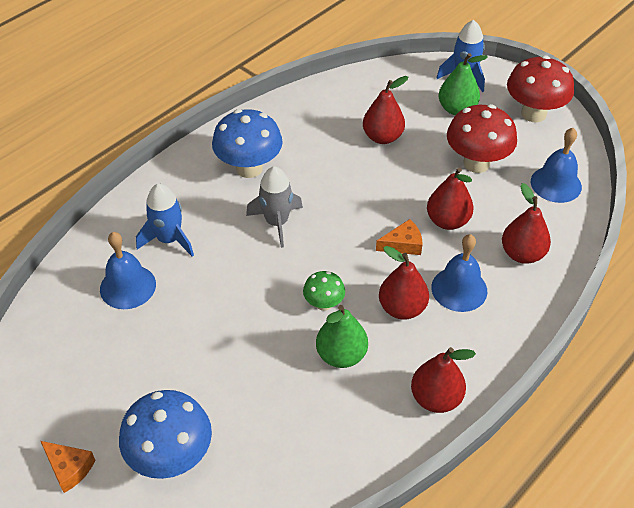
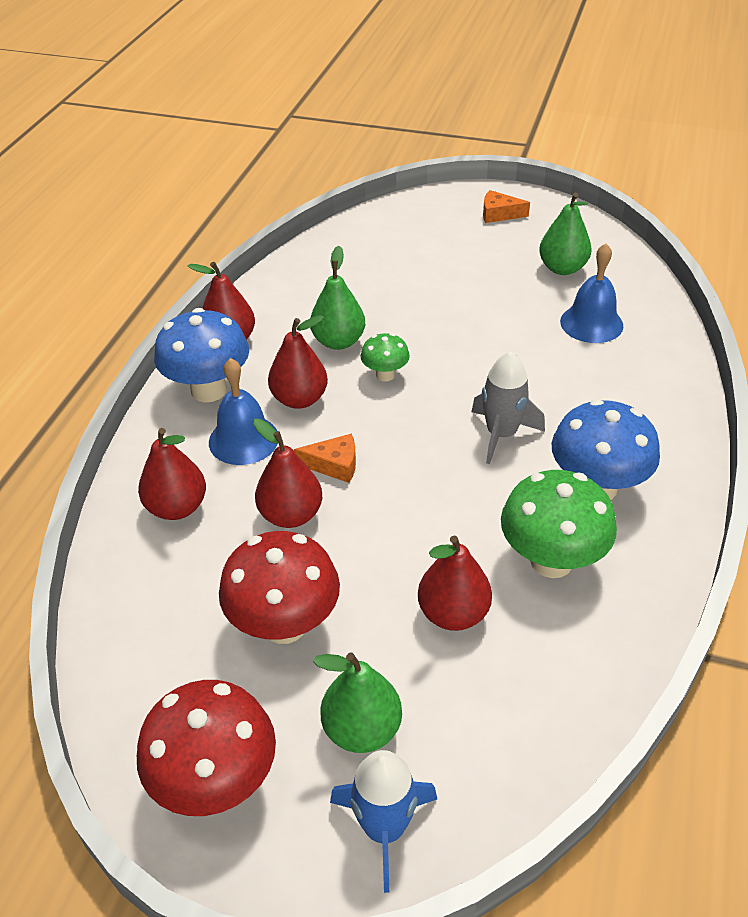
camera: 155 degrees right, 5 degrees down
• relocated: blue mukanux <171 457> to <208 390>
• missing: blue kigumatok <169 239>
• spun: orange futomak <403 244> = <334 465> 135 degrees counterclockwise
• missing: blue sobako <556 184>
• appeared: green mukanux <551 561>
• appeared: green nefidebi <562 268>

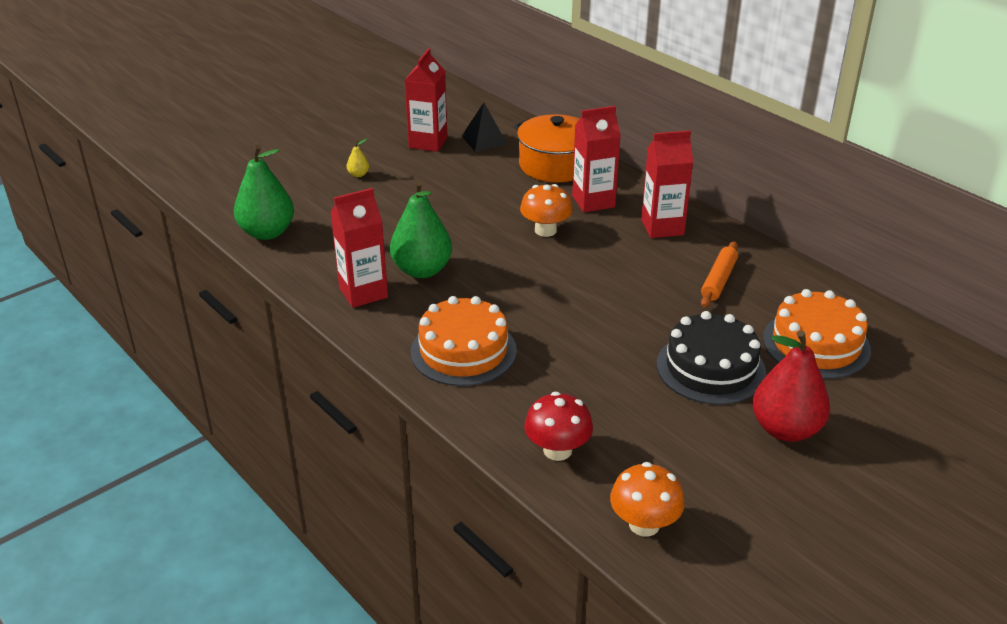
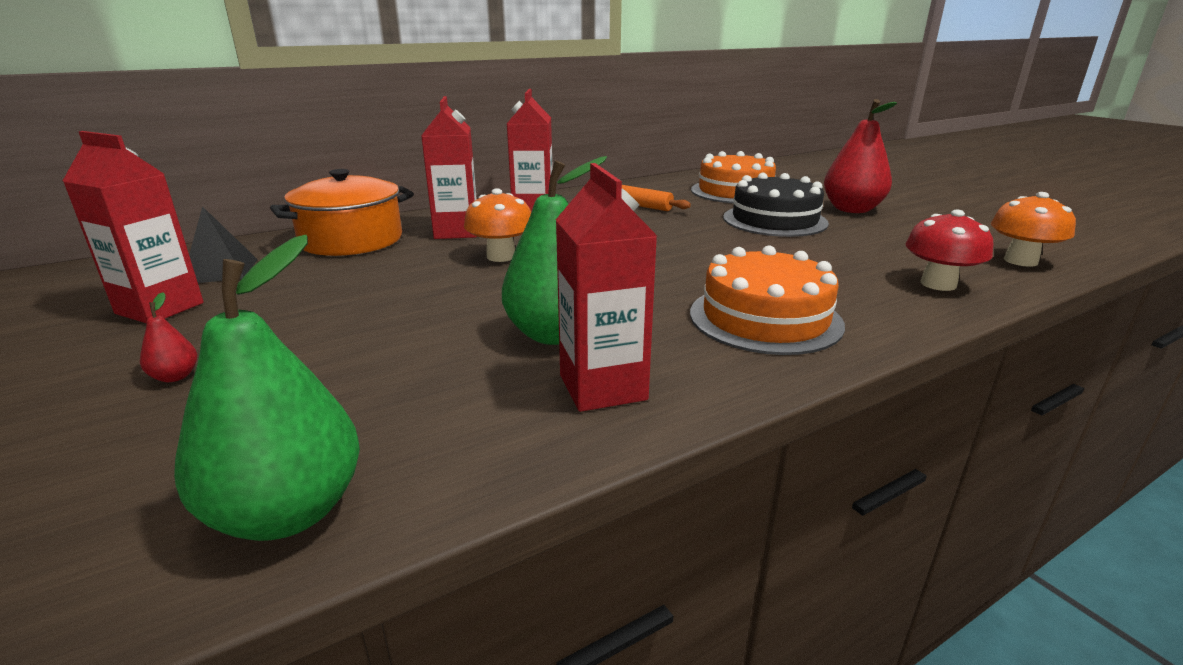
camera: 80 degrees left, 10 degrees down
• colour: yellow nefidebi <358 174> to red nefidebi <175 376>

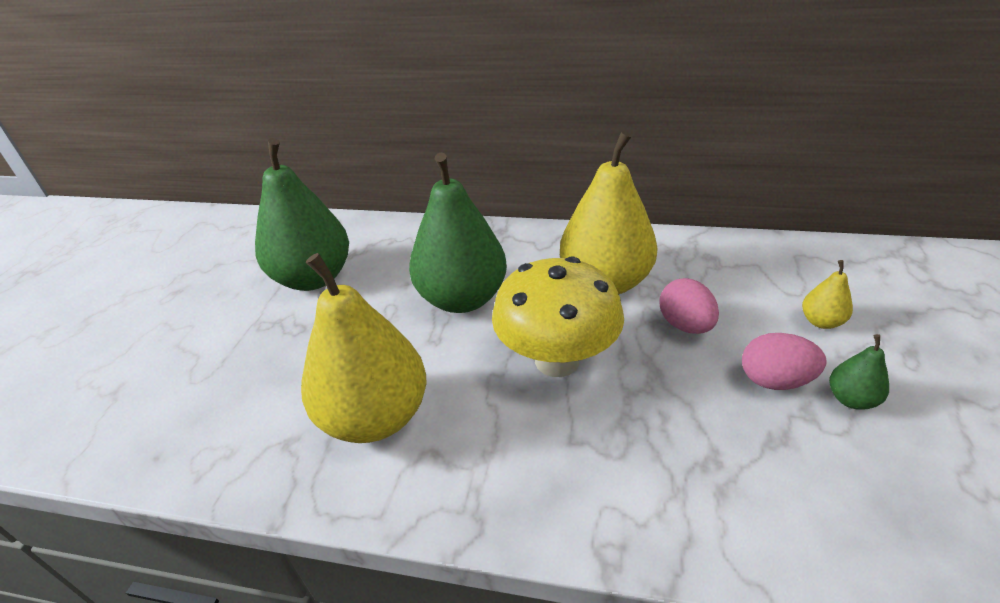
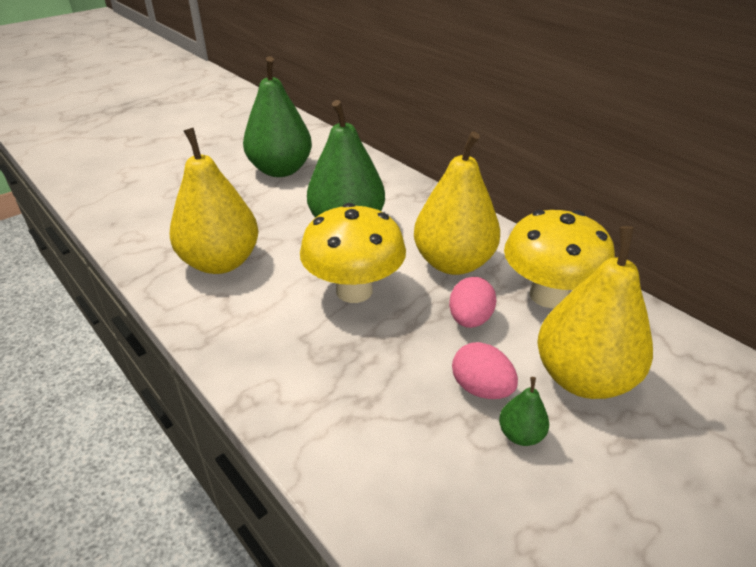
camera: 35 degrees right, 0 degrees up
• size: yellow nefidebi <821 322> = <583 378> x2.39
• appeared: yellow mukanux <548 295>

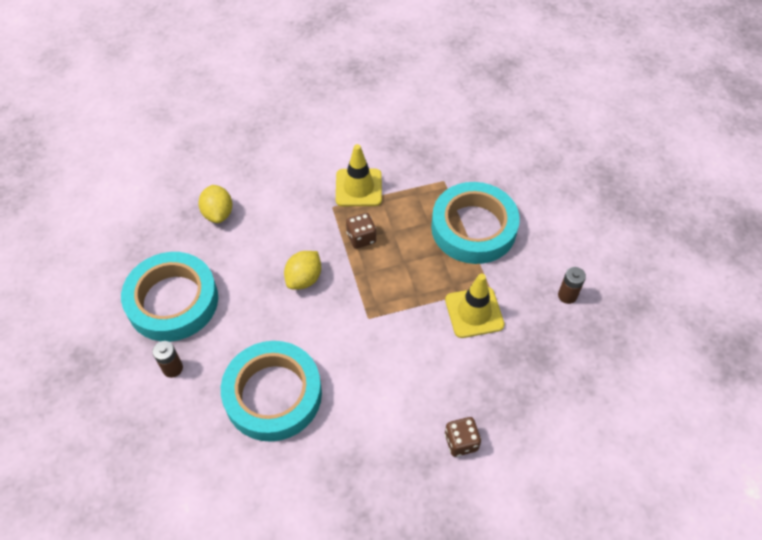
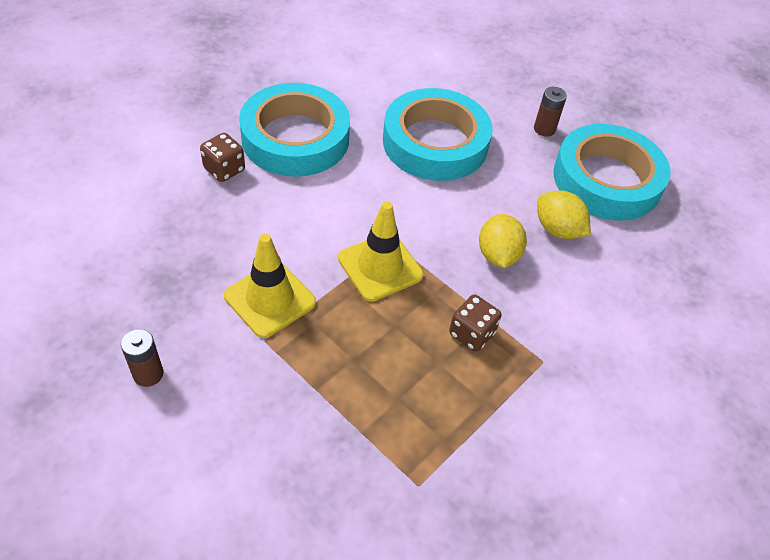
camera: 145 degrees right, 5 degrees down
• relocated: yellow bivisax <218 213> to <557 229>
• relocated: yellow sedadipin <358 188> to <380 267>
• relocated: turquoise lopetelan <473 228> to <295 138>

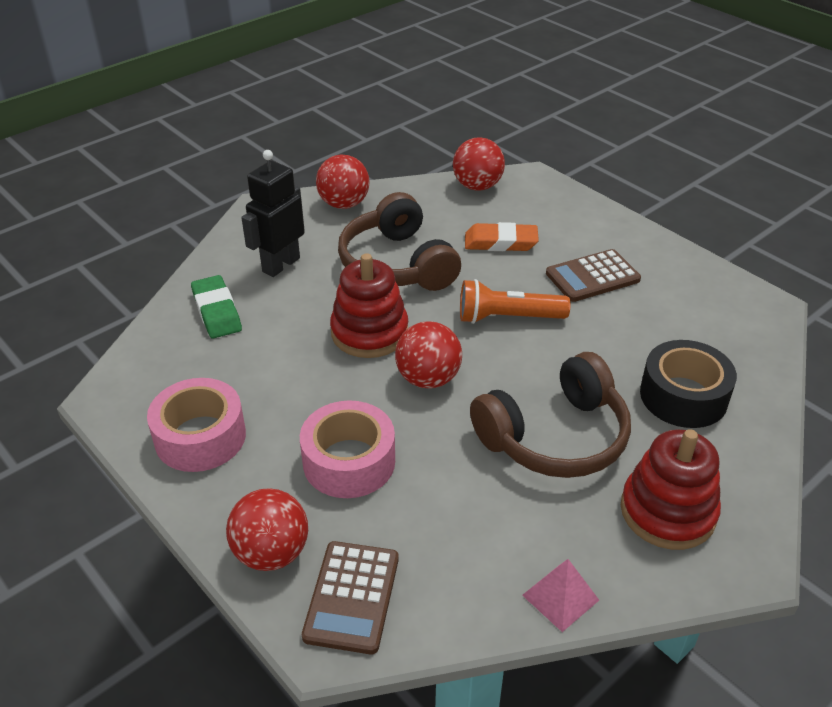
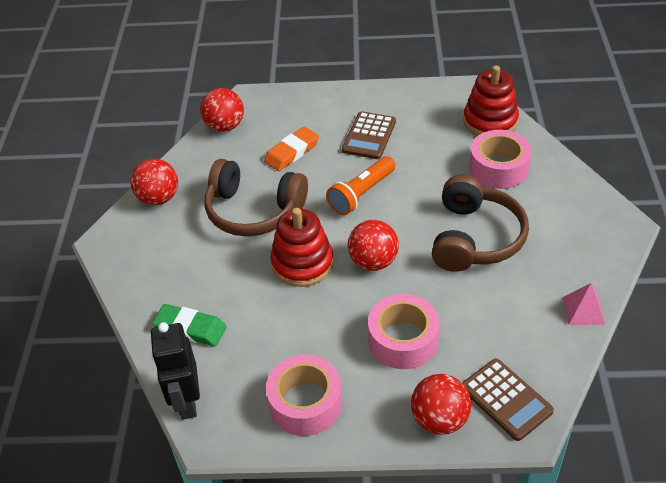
camera: 45 degrees left, 5 degrees up
• relocated: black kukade <281 265> to <187 401>
• relocated: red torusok <667 511> to <490 121>
• colour: black lopetelan <683 396> to pink lopetelan <498 168>

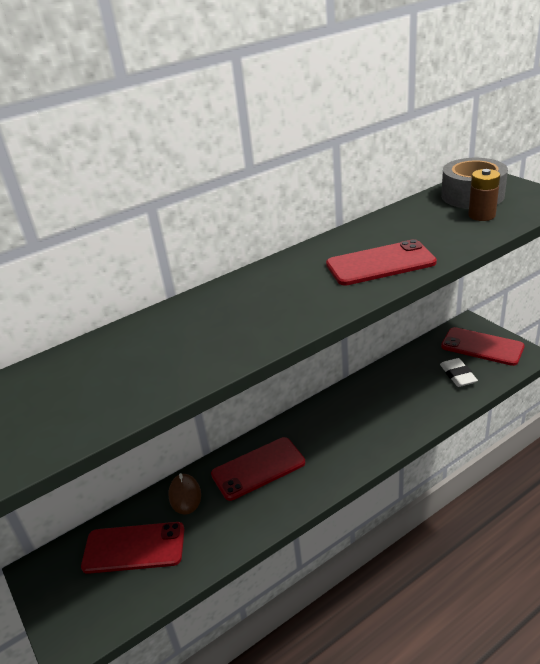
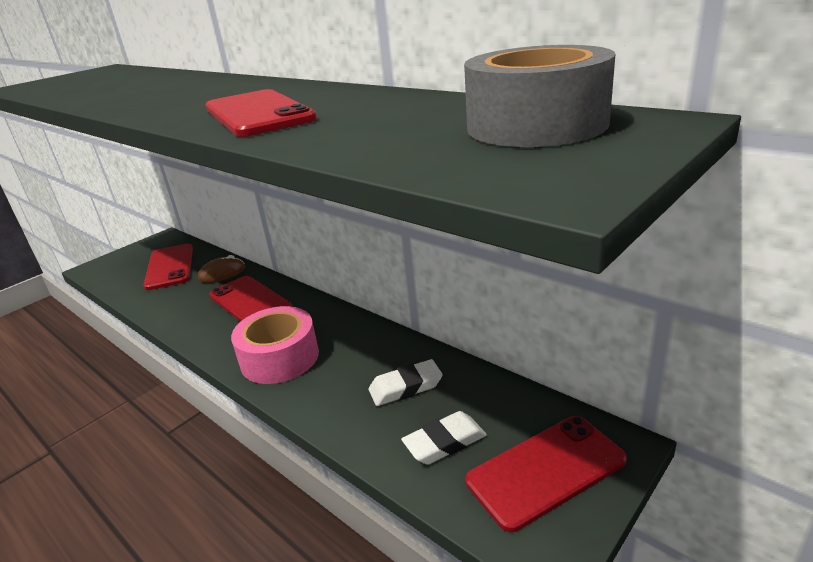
camera: 75 degrees right, 5 degrees down
• spun: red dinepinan <482 347> = <546 470> 45 degrees clockwise
• missing: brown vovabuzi <481 215>
• appeared: pink lopetelan <279 358>
• appeared: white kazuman <405 387>

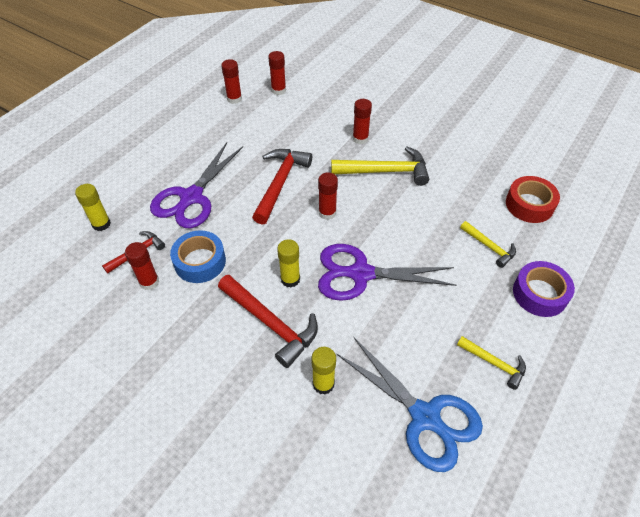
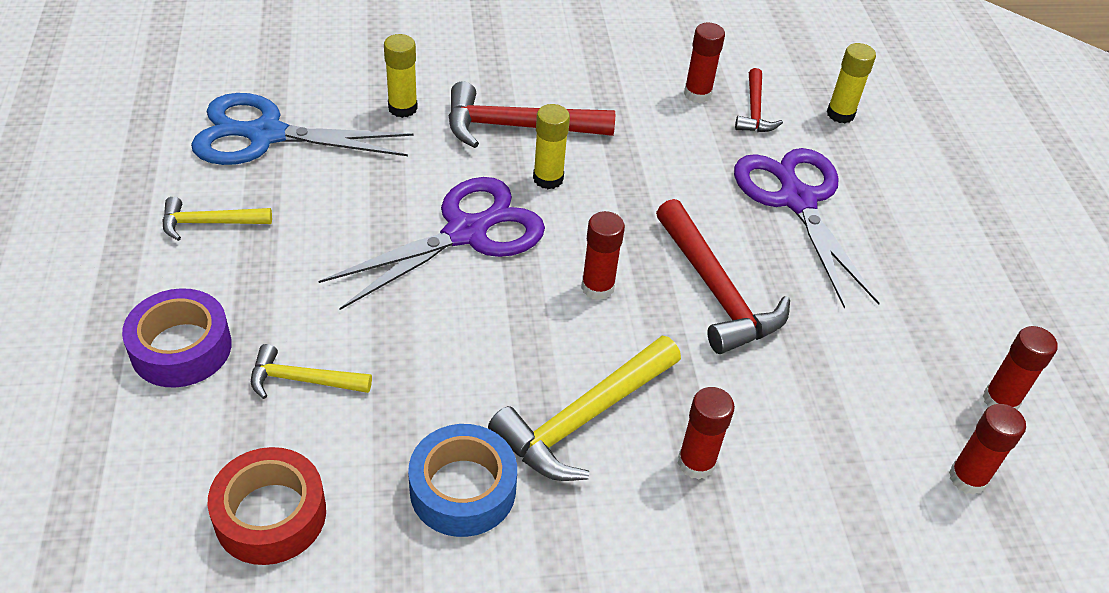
camera: 135 degrees right, 5 degrees down
• relocated: blue lopetelan <200 261> to <463 489>

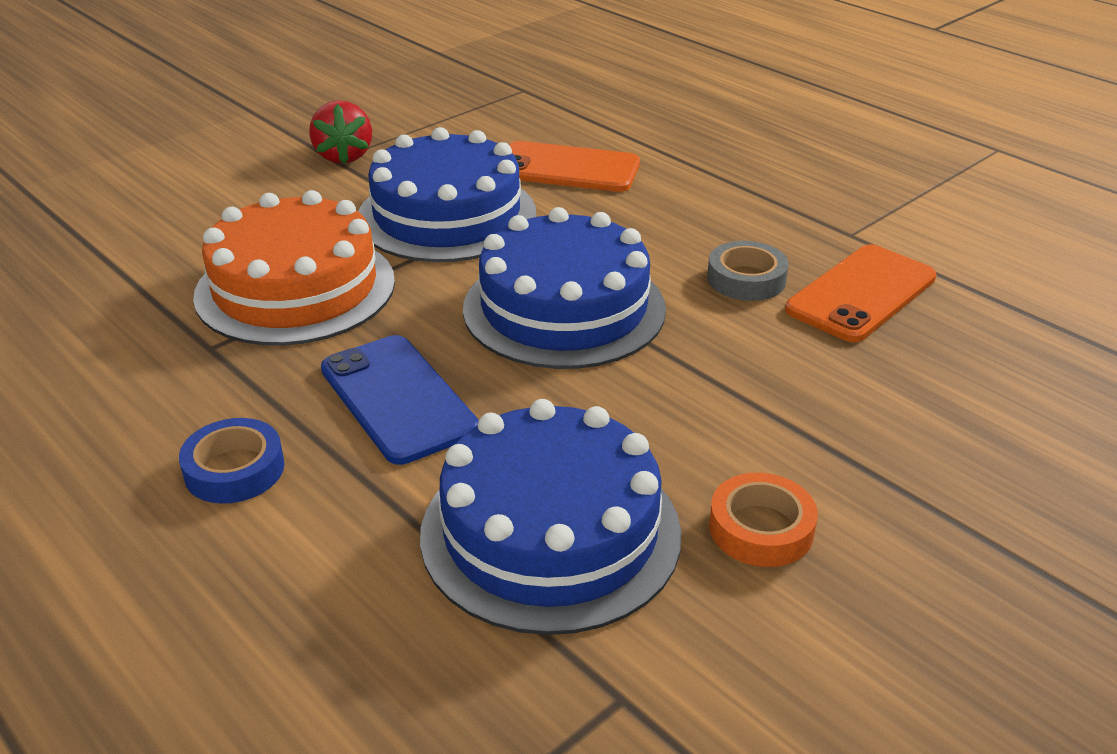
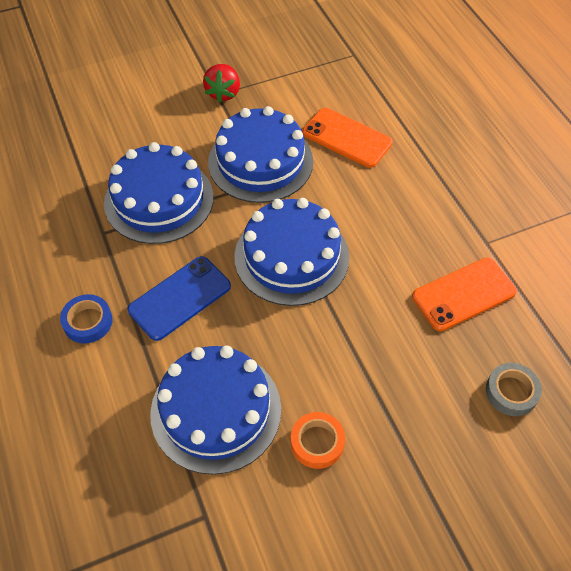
camera: 20 degrees right, 20 degrees up
• colour: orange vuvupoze <295 288> to blue vuvupoze <159 200>
• spun: blue dinepinan <398 399> = <180 298> 60 degrees clockwise
• relocated: grey lopetelan <746 279> to <511 392>

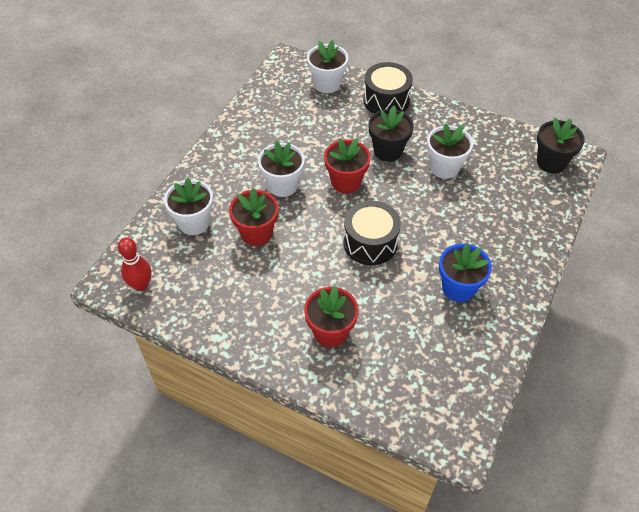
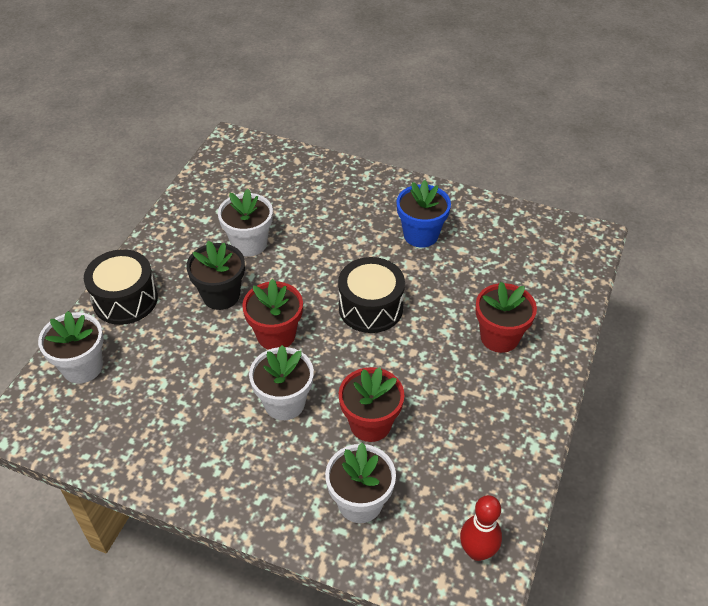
camera: 95 degrees left, 5 degrees down
• missing: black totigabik <551 162>

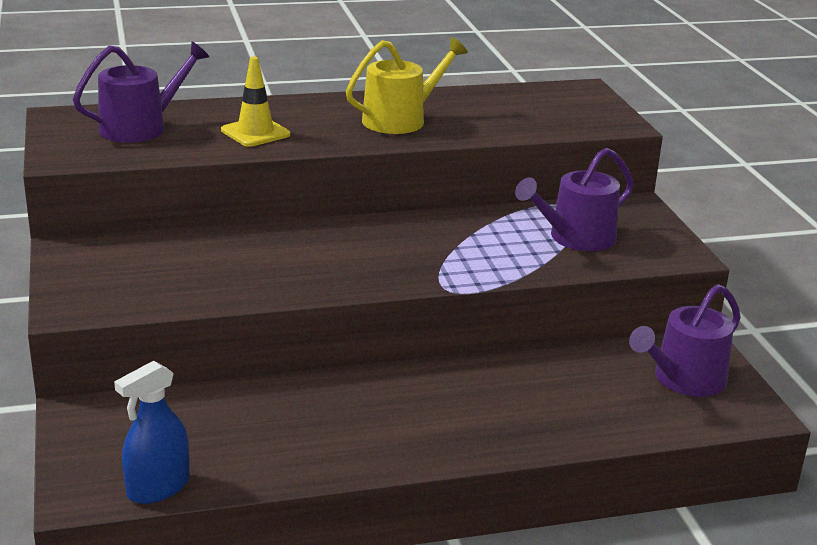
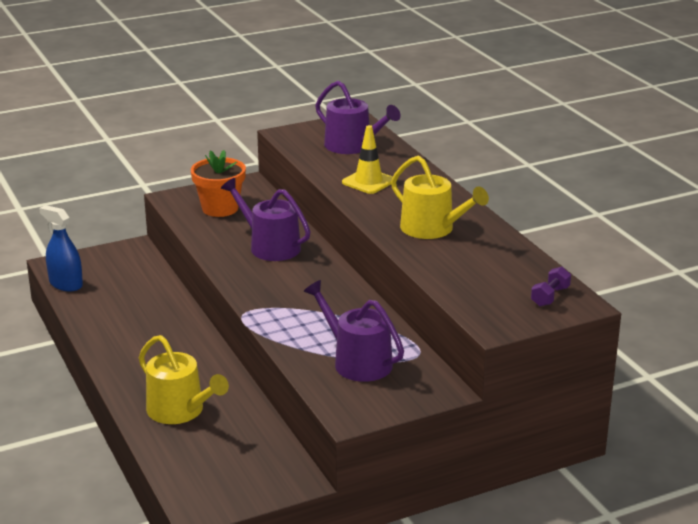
camera: 80 degrees right, 0 degrees up
• relocated: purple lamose <684 379> to <270 246>
• appeared: yellow lamose <180 411>
• appeared: orange totigabik <220 208>
• appeared: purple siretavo <550 296>

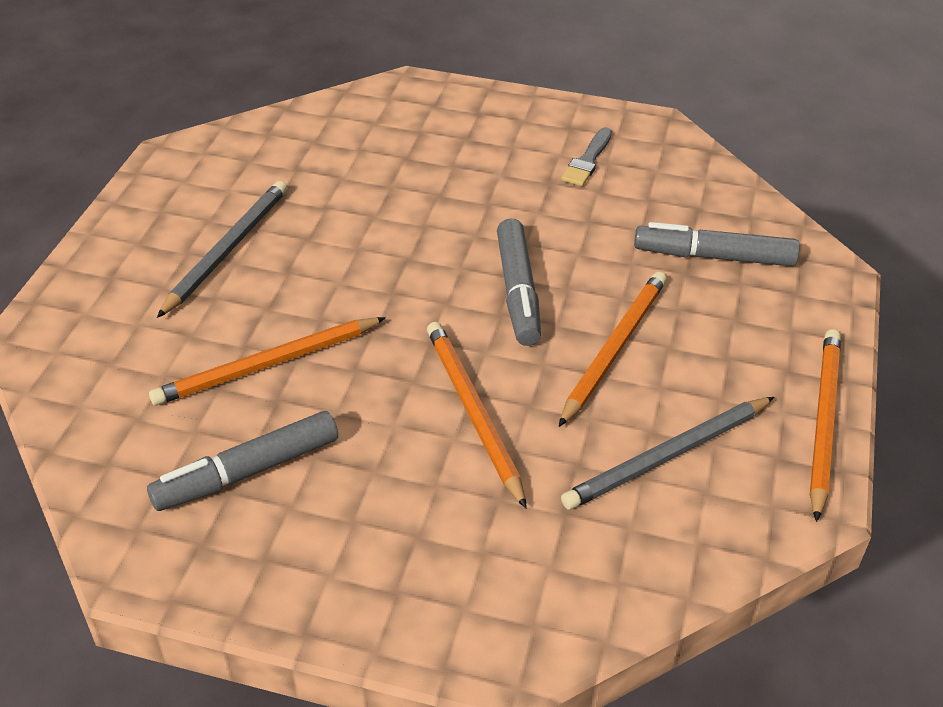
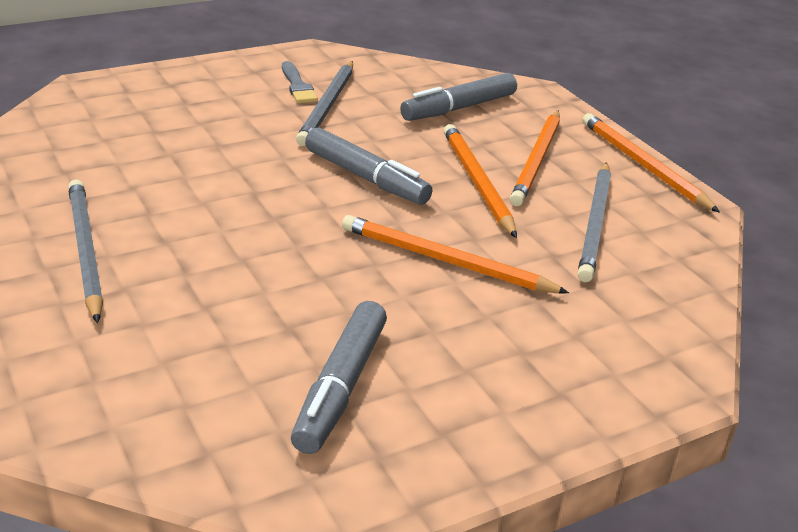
camera: 45 degrees left, 10 degrees down
• relocated: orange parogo <267 365> to <537 160>
• appeared: grey parogo <328 106>

